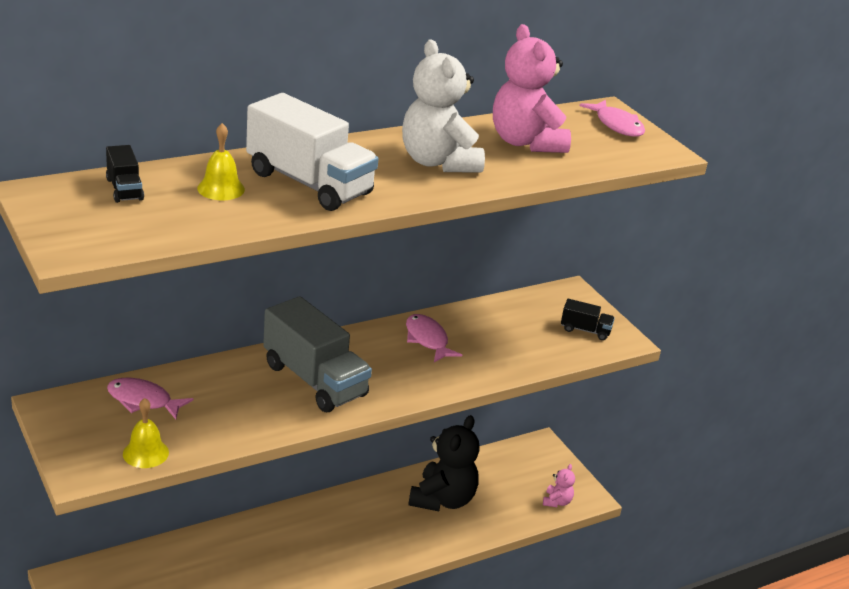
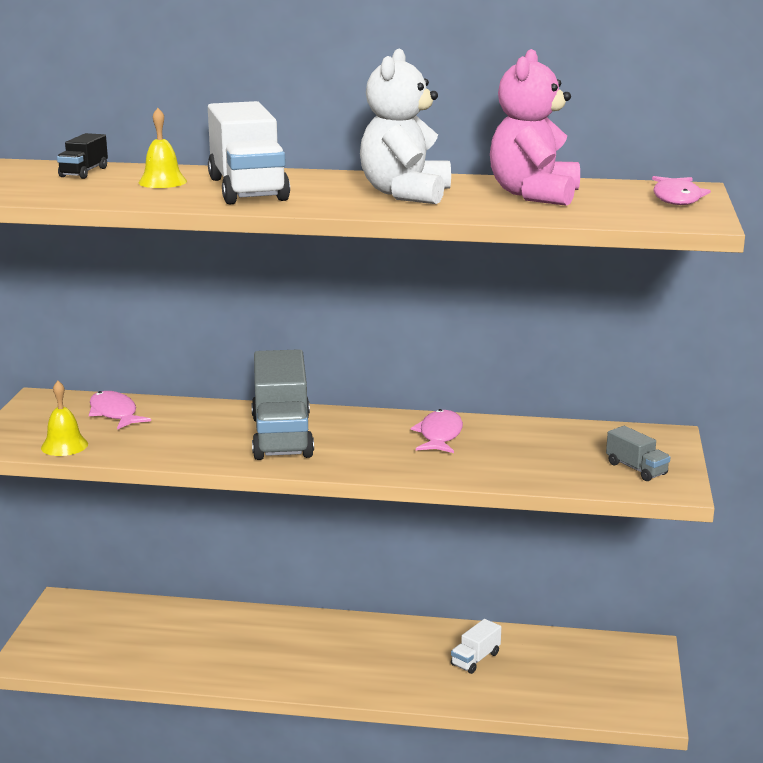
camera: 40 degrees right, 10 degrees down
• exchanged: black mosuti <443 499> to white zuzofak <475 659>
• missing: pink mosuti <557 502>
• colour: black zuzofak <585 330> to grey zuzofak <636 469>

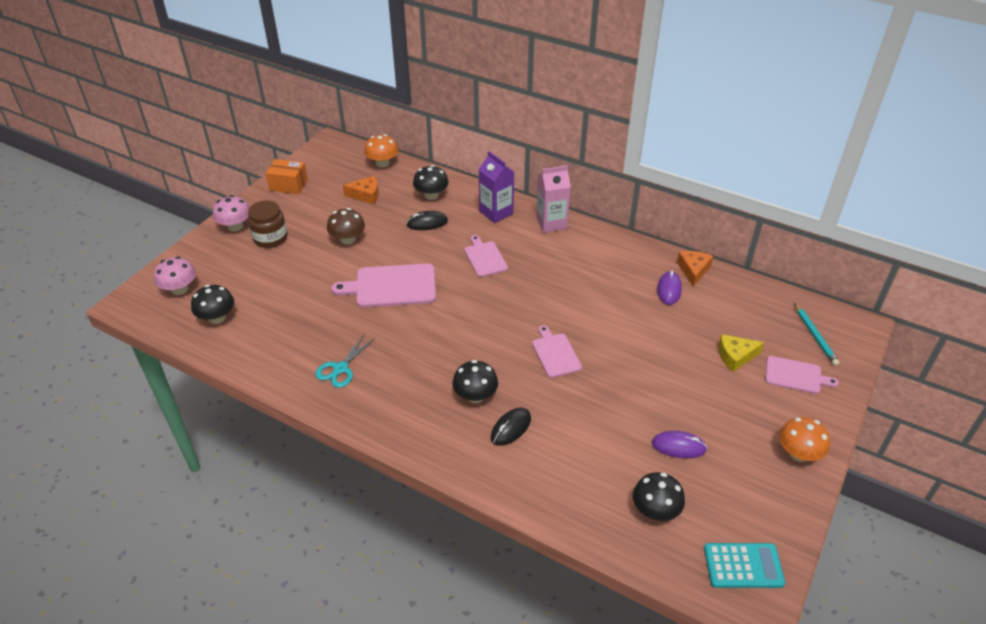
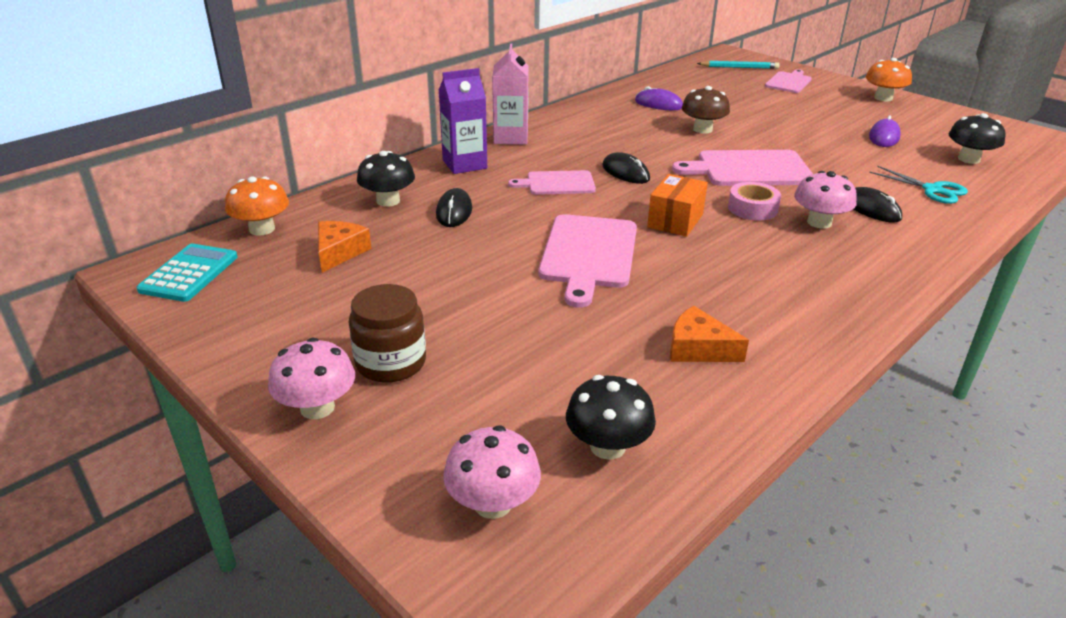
camera: 75 degrees left, 10 degrees down
• relocated: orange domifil <288 185> to <675 220>
• relocated: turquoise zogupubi <341 368> to <932 190>
• relocated: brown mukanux <347 239> to <702 129>
• colour: black mukanux <475 396> to pink mukanux <819 222>
• size: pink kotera <555 353> = <749 169> x1.64
• relocated: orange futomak <693 270> to <698 348>
• relocated: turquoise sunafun <743 566> to <189 273>
• missing: yellow futomak <735 356>
• appeared: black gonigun <625 172>
• appeared: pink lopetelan <752 208>

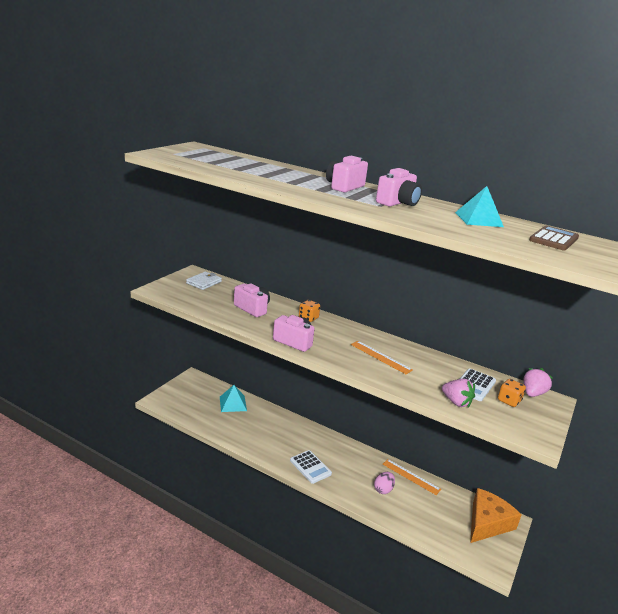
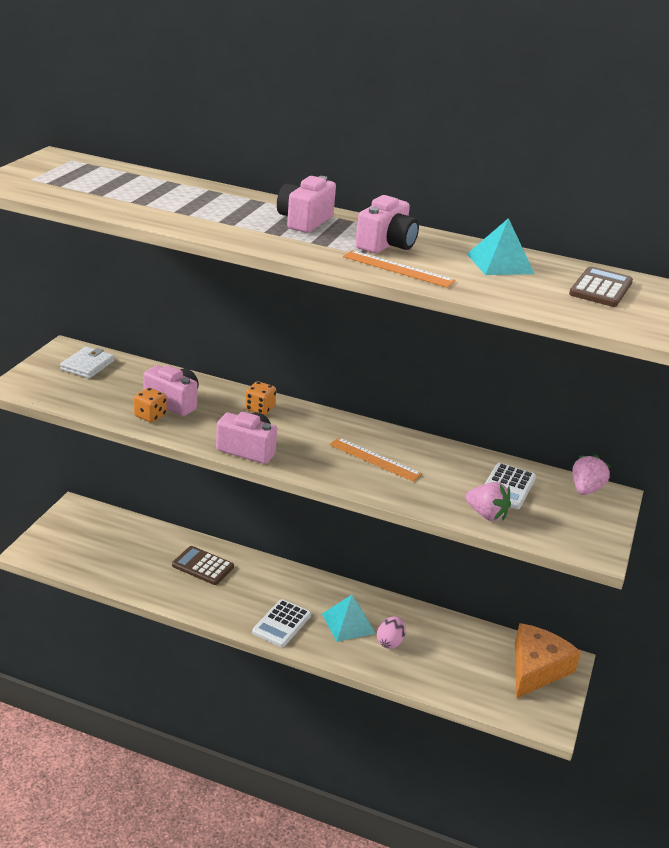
camera: 10 degrees left, 5 degrees up
• relocated: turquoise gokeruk <233 403> to <348 623>
• spun: white sunafun <310 467> = <282 624> 75 degrees clockwise
• relocated: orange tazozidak <411 476> to <398 269>
• relocated: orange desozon <509 401> to <150 416>
• appeared: brown sunafun <203 566>

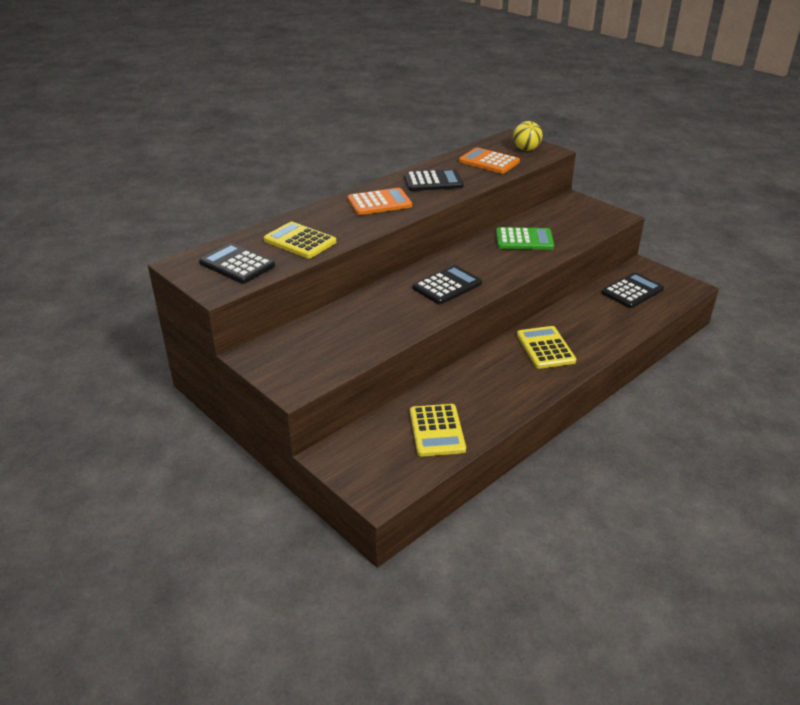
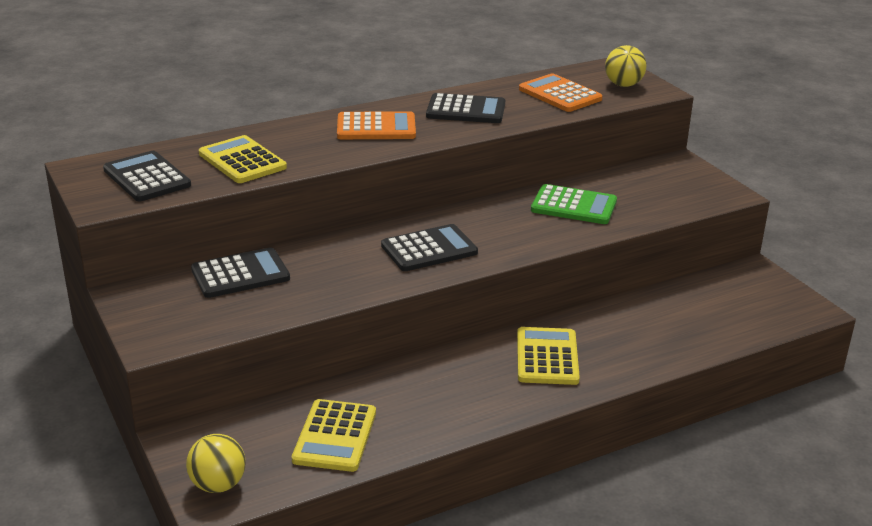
camera: 15 degrees right, 5 degrees down
• relocated: black sunafun <632 291> to <240 274>
• appeared: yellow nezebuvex <218 485>

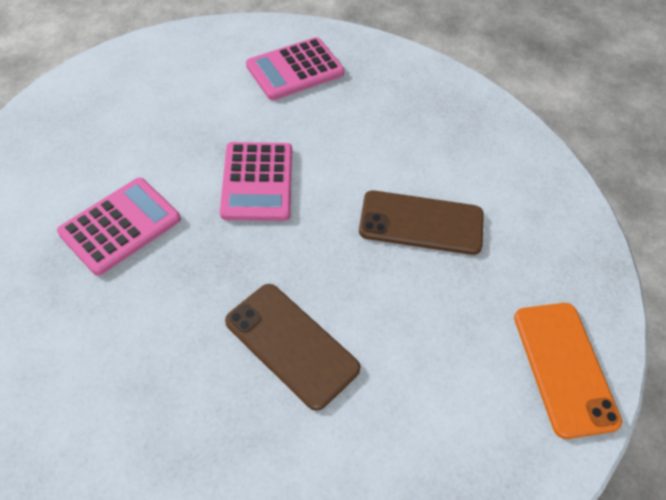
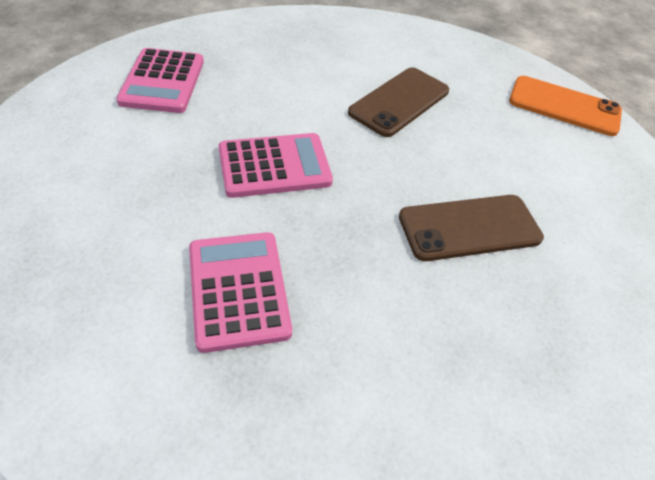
camera: 60 degrees left, 5 degrees down
• spun: pink sunafun <257 182> = <274 166> 45 degrees counterclockwise

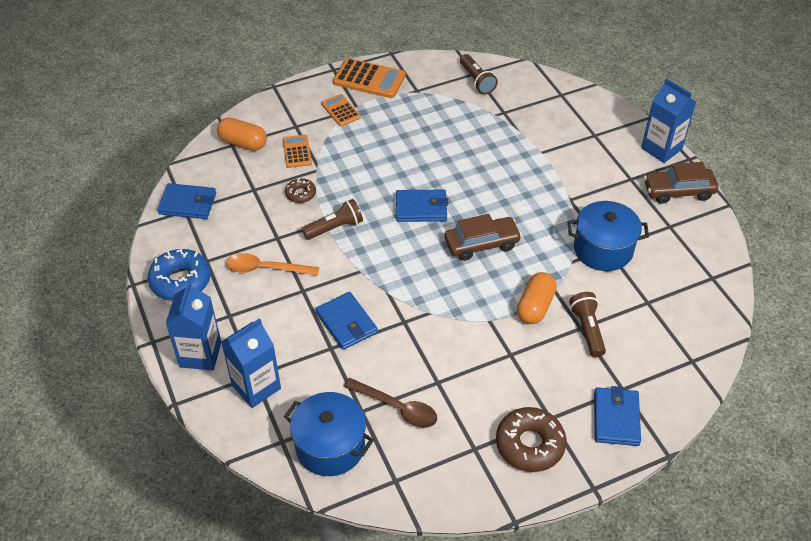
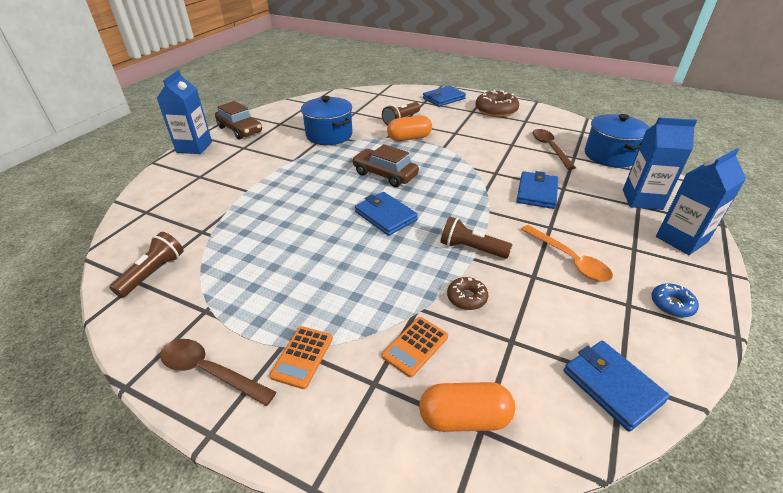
camera: 130 degrees left, 10 degrees down
• size: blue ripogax <180 281> = <672 304> x0.54
• spun: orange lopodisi <243 143> = <464 418> 75 degrees counterclockwise
• exchanged: orange sunafun <369 79> to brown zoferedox <210 371>

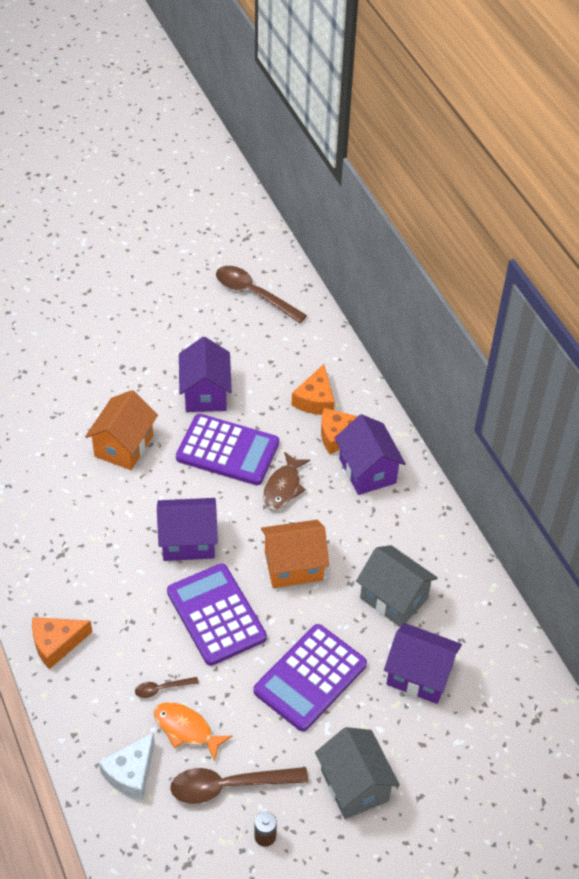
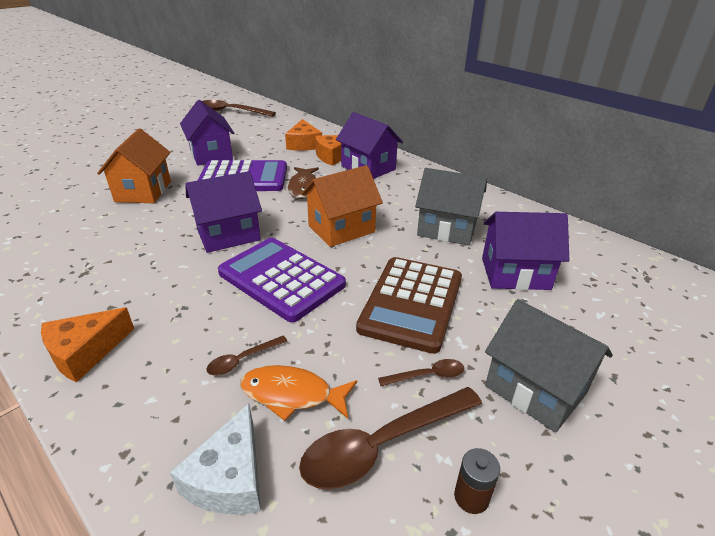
camera: 20 degrees left, 15 degrees down
• colour: purple sunafun <310 678> to brown sunafun <411 303>
• appeared: brown zoferedox <428 375>

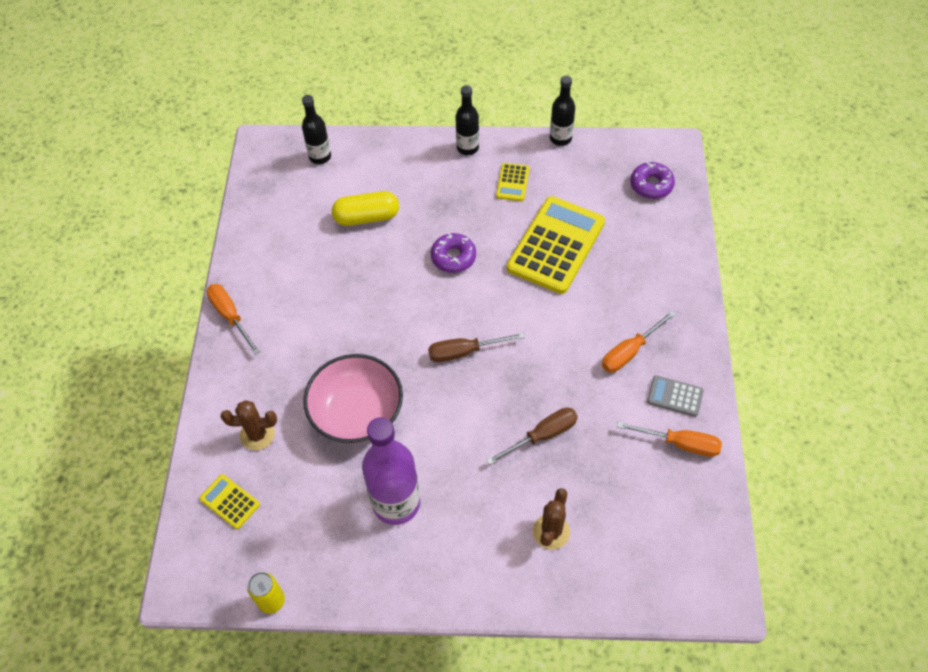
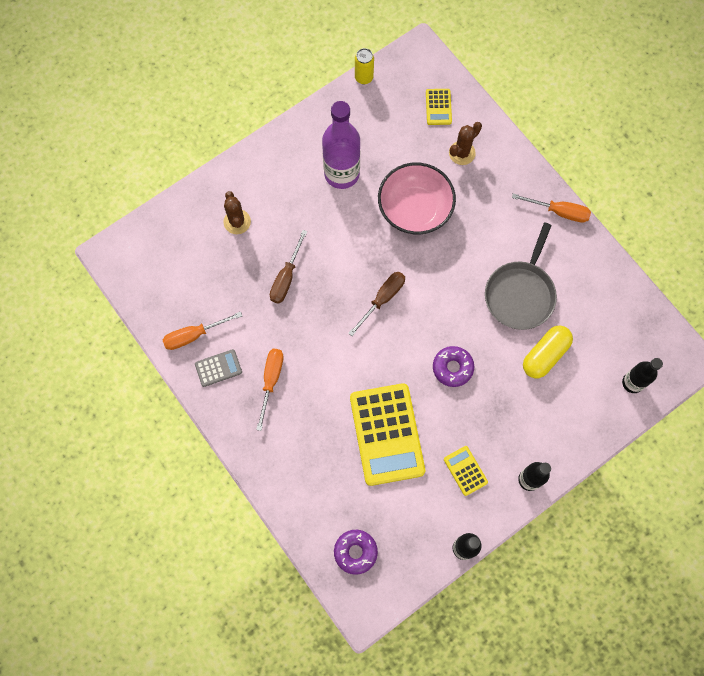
camera: 140 degrees right, 15 degrees up
• spun: yellow sunafun <229 502> = <438 107> 90 degrees clockwise
• appeared: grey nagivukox <520 294>

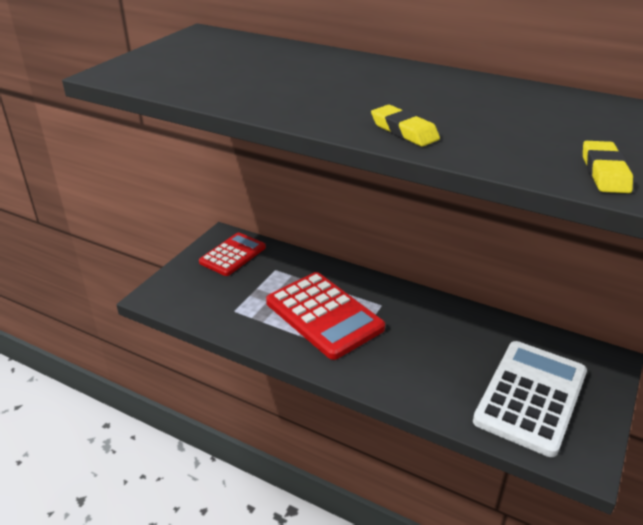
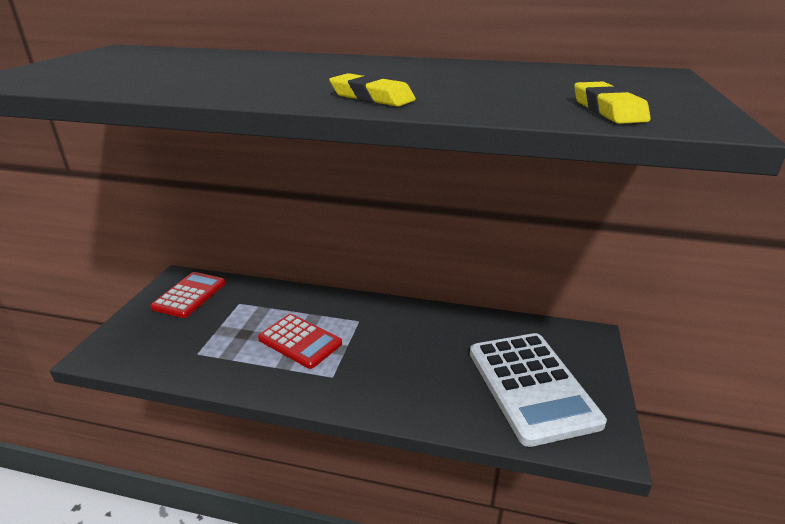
camera: 15 degrees left, 5 degrees down
• size: red sunafun <324 315> = <300 341> x0.62
• spun: white sunafun <530 397> = <531 386> 150 degrees clockwise

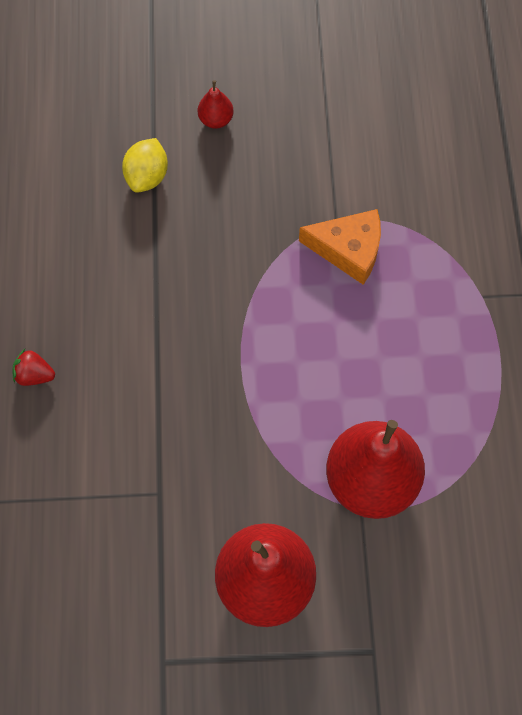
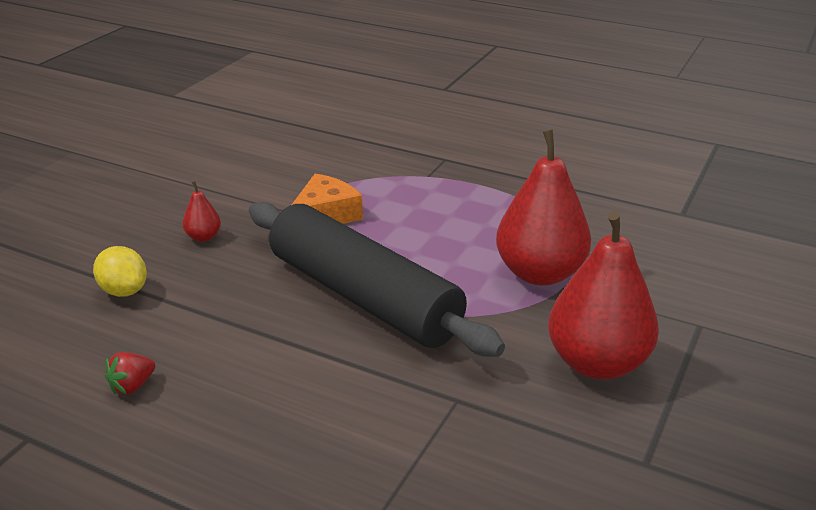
camera: 60 degrees left, 35 degrees down
• relocated: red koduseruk <34 375> to <132 386>
• relocated: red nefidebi <216 120> to <203 237>
• appeared: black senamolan <364 297>

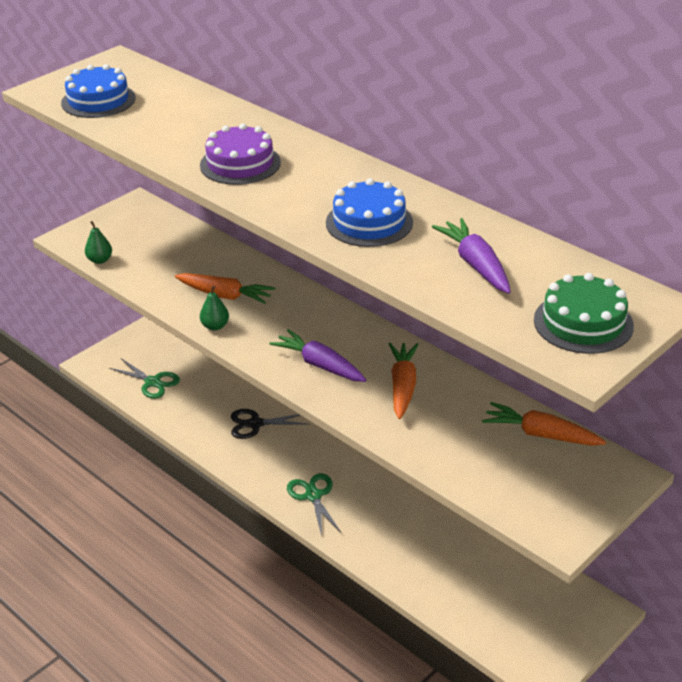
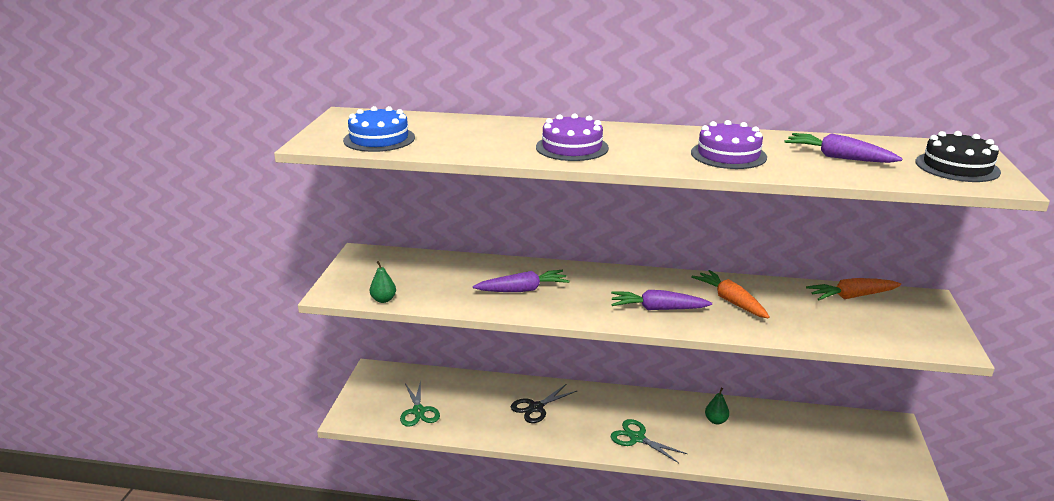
camera: 35 degrees left, 10 degrees down
• spun: green zogupubi <152 382> = <418 411> 75 degrees clockwise
• colour: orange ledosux <225 295> to purple ledosux <523 290>
• relocated: green nefidebi <215 326> to <716 420>
• colour: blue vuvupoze <369 222> to purple vuvupoze <728 155>
• colour: green vuvupoze <583 323> to black vuvupoze <957 167>

